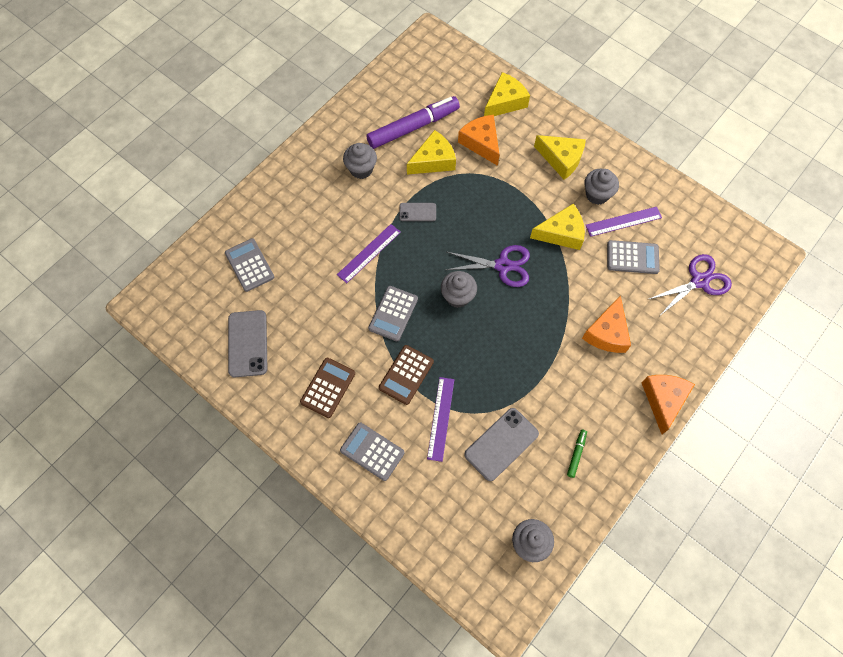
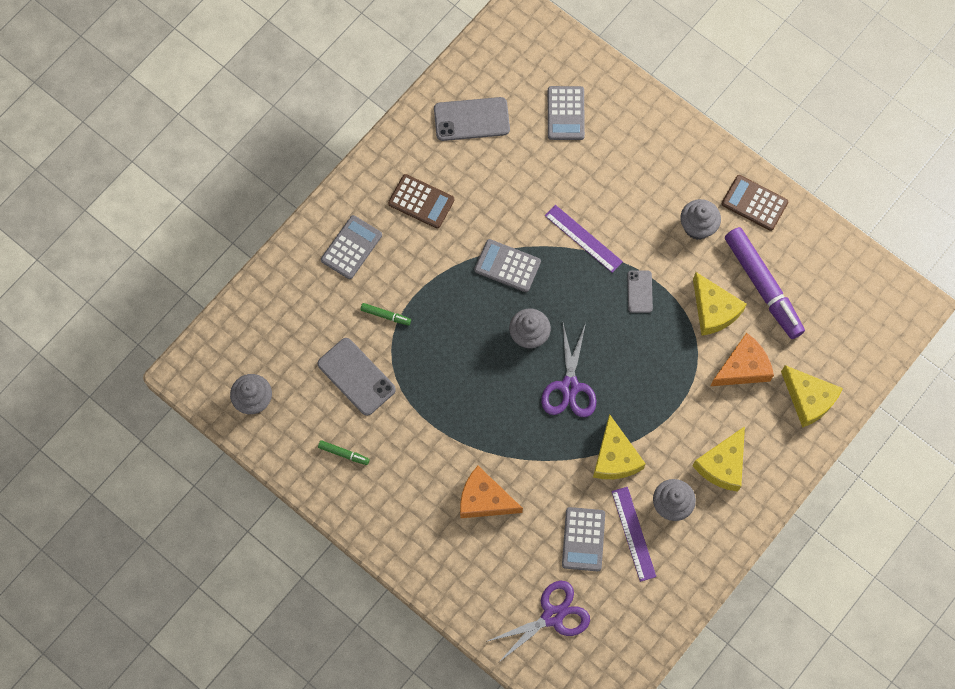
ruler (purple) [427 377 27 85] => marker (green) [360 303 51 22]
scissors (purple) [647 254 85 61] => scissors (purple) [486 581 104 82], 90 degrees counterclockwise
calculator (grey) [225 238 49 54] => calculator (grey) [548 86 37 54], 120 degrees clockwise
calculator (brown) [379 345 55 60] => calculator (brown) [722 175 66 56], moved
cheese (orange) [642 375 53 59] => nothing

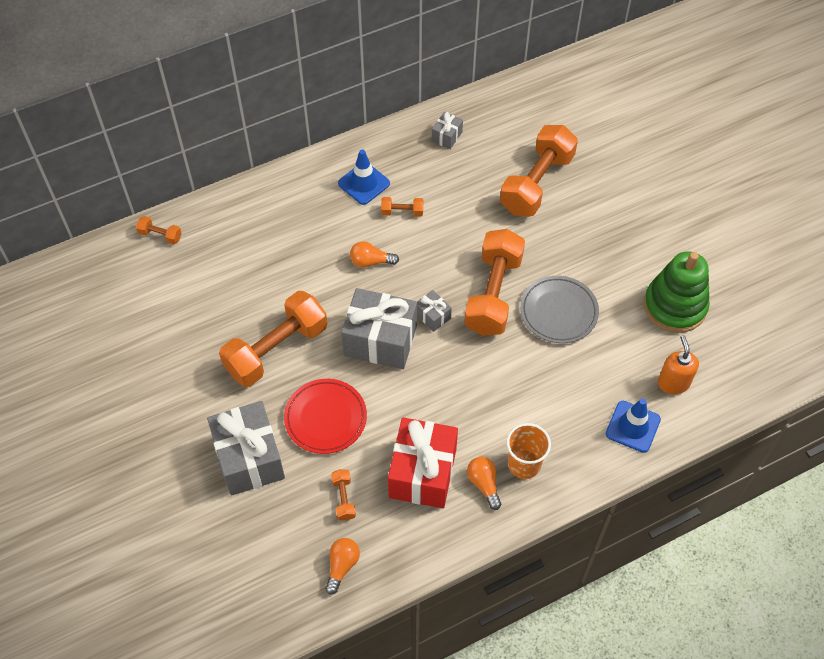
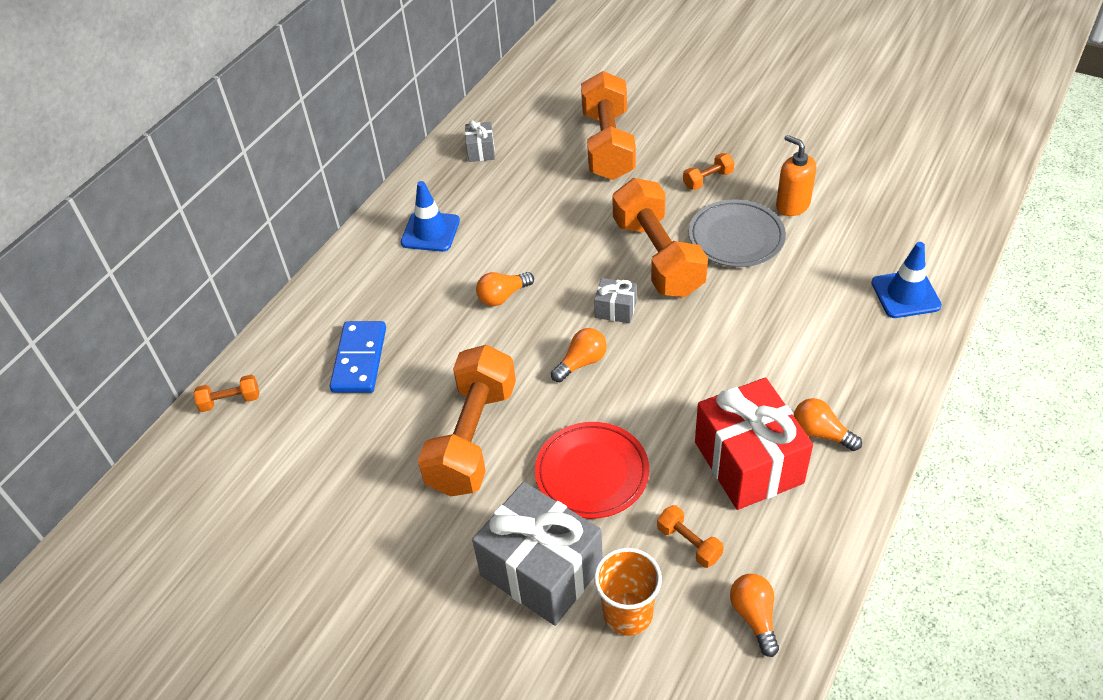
nothing => domino (blue) [330 321 56 72]
gift (grey) [341 288 76 81] => light bulb (orange) [551 328 56 54]
cup (orange) [506 423 45 56] => cup (orange) [594 548 68 88], moved
dumbbell (orange) [381 197 42 20] => dumbbell (orange) [683 153 51 37], moved
soap dispenser (orange) [658 335 41 59] => soap dispenser (orange) [776 135 40 81], moved
stacking toy (green) [644 251 66 82] => nothing

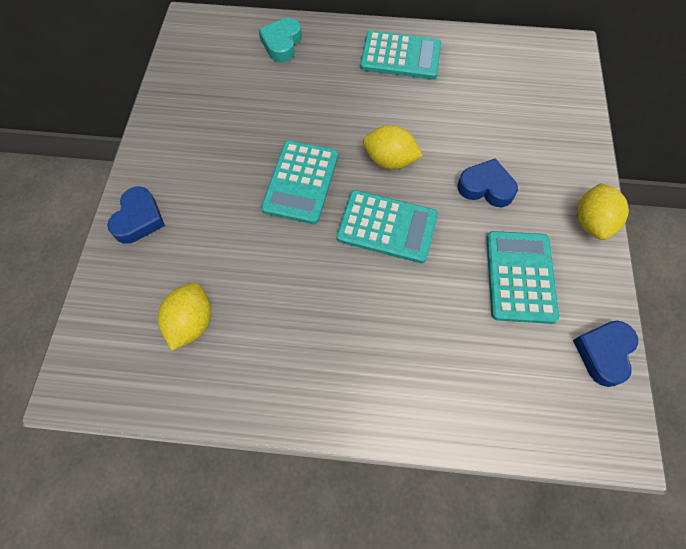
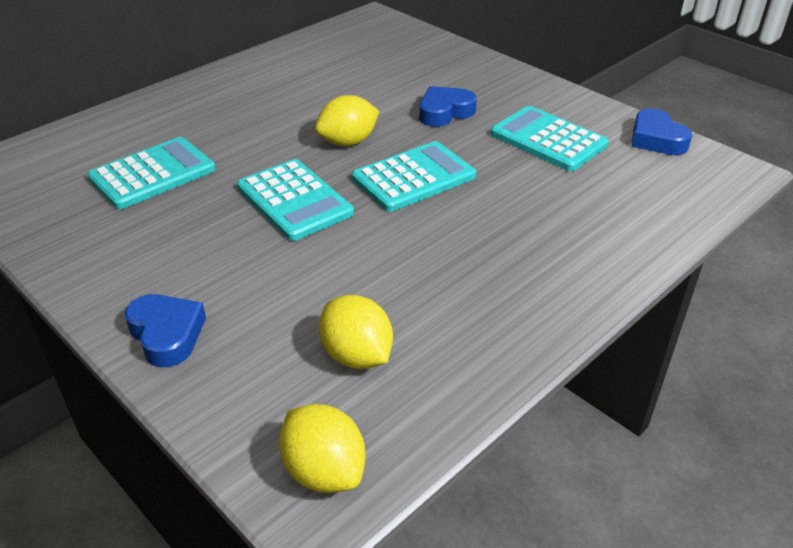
calculator (turquoise) [360 31 82 48] => calculator (turquoise) [87 137 128 72], moved
lemon (yellow) [577 183 52 57] => lemon (yellow) [279 404 86 89], moved
heart (turquoise) [259 18 43 44] => nothing

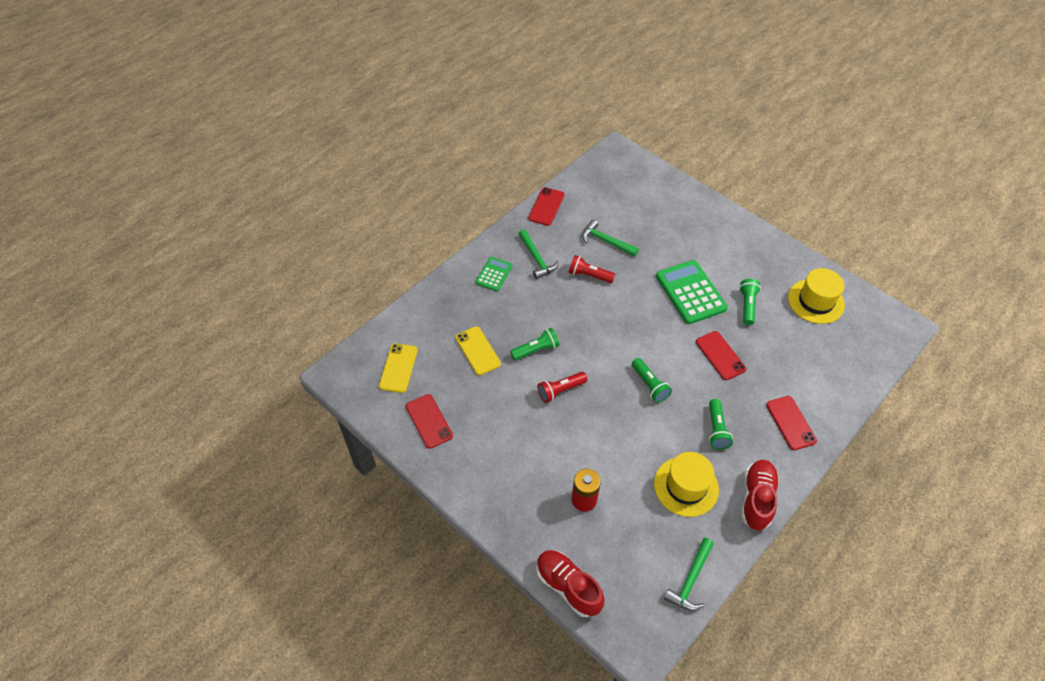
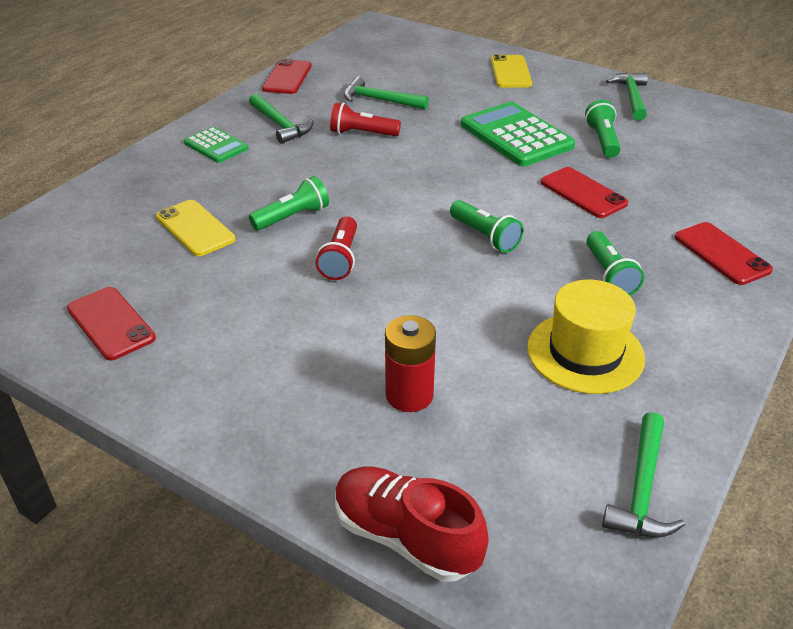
calculator (green) [475 257 38 34] => calculator (green) [184 127 64 36], 120 degrees clockwise
flashlight (red) [537 372 50 31] => flashlight (red) [316 216 41 64], 45 degrees counterclockwise
phone (yellow) [379 343 39 50] => phone (yellow) [491 54 41 34], moved
nothing => hammer (green) [606 73 42 48]
shoe (red) [742 460 37 70] => nothing
hat (yellow) [788 268 57 56] => nothing

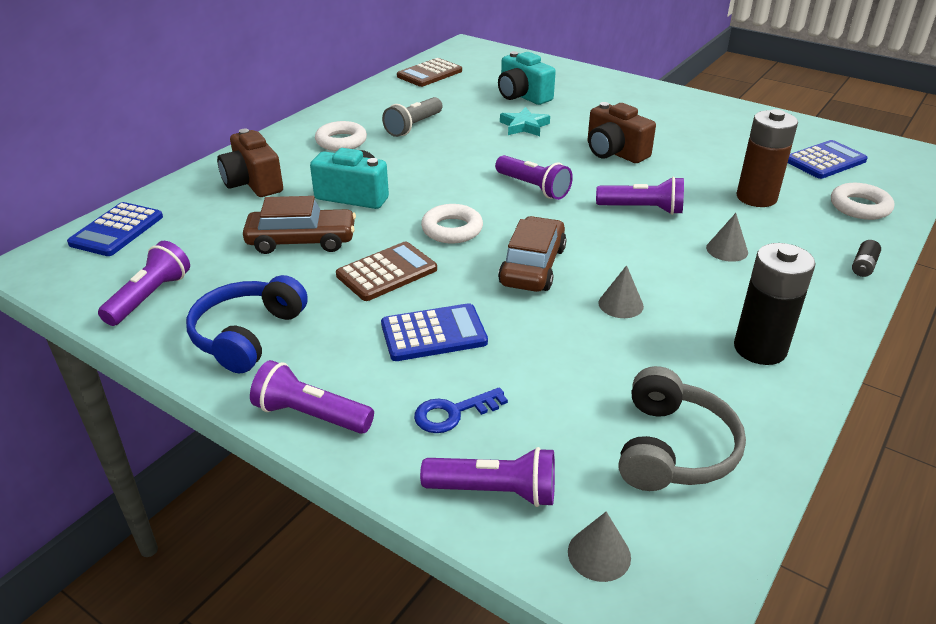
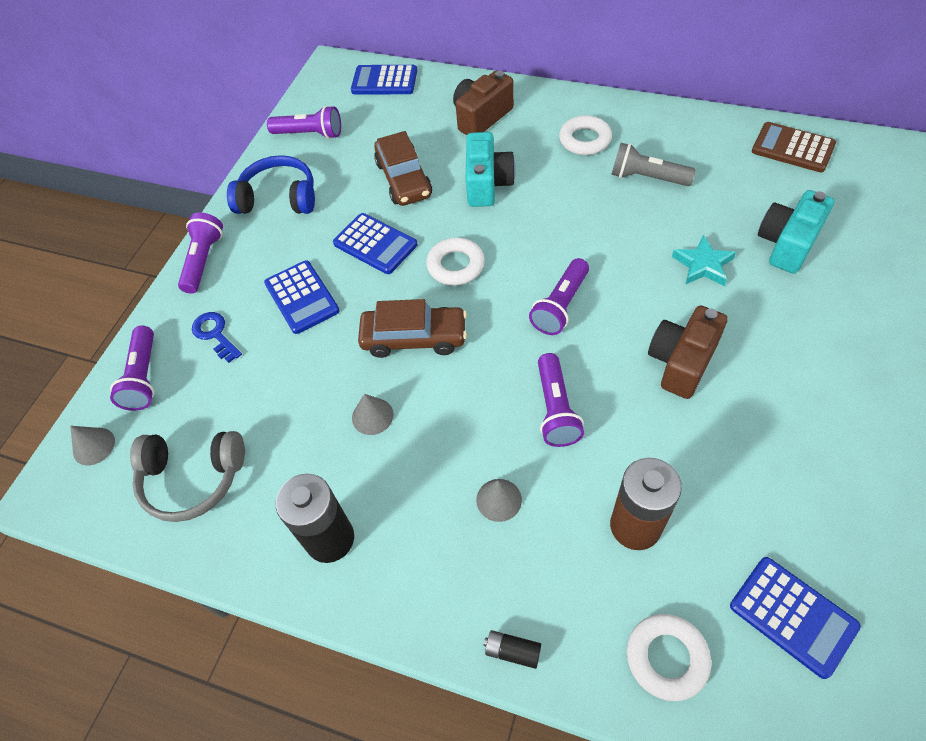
calculator (brown) [336 242 101 59] => calculator (blue) [333 213 84 61]

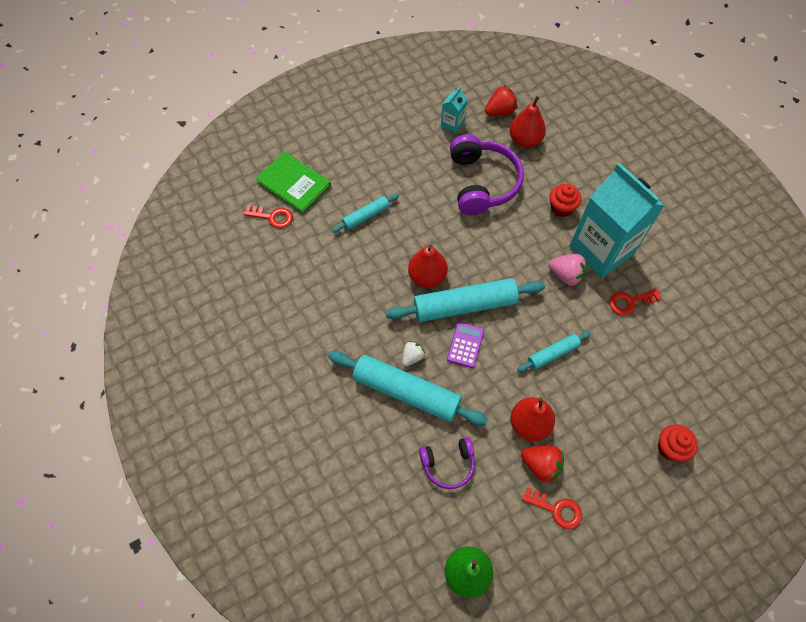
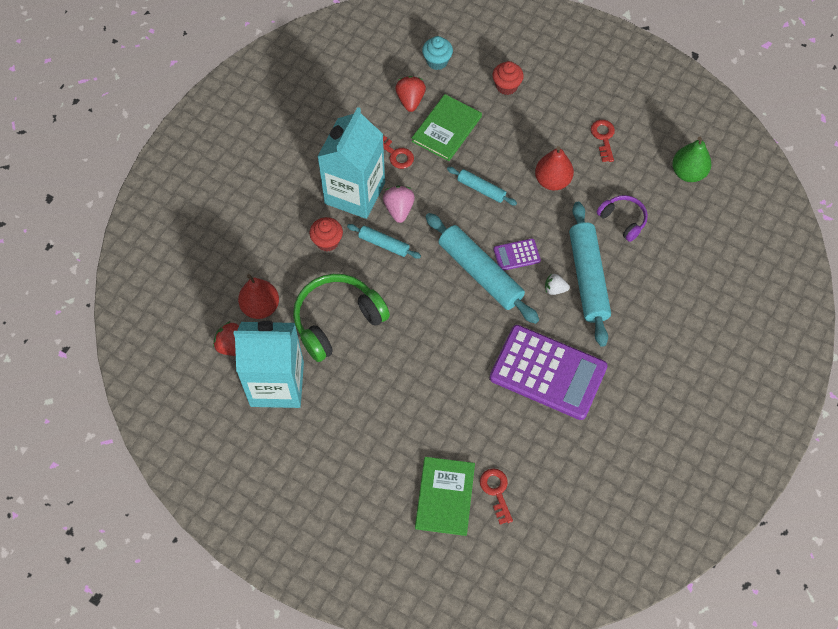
carton (turquoise) [441 87 26 47] => carton (turquoise) [234 321 70 87], x2.39
headphones (purple) [450 134 74 81] => headphones (green) [293 274 97 88]
rolling pin (turquoise) [332 194 67 39] => rolling pin (turquoise) [347 224 74 35], moved
strawberry (red) [521 446 43 37] => strawberry (red) [395 76 31 36], moved
nothing => book (green) [412 94 70 67]
nothing => cupcake (turquoise) [422 36 31 34]
nothing => calculator (purple) [490 325 118 95]
pear (red) [408 245 40 43] => nothing

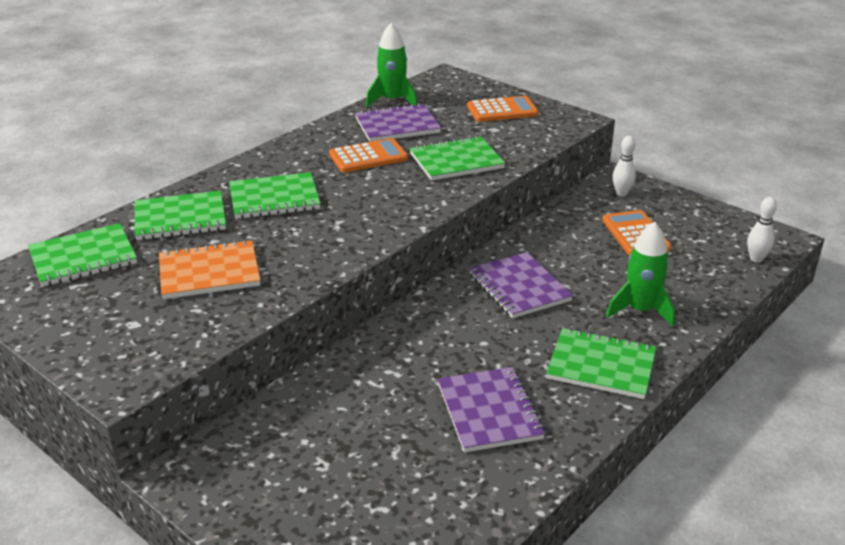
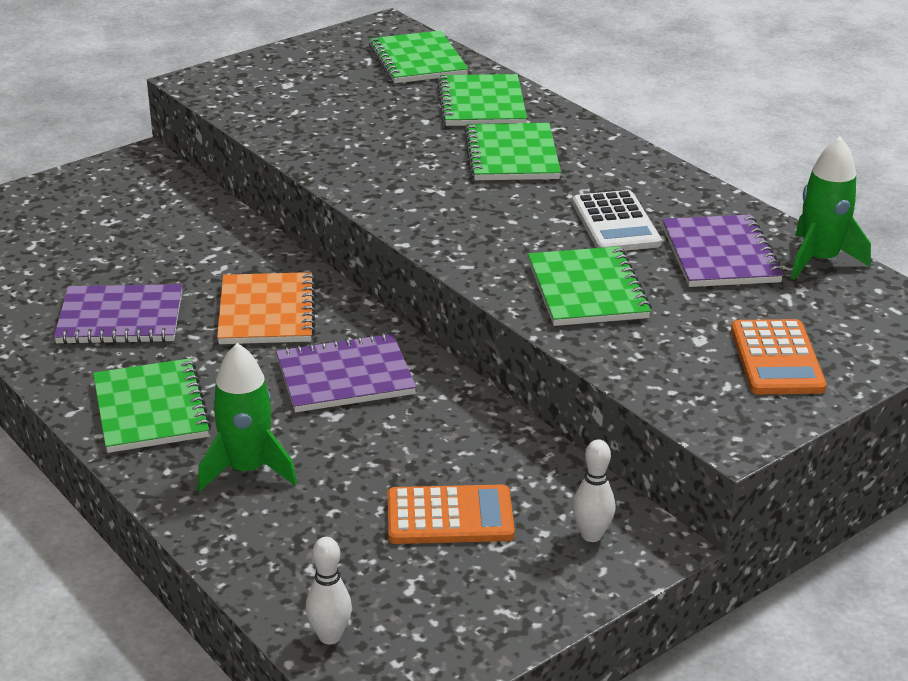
notebook (green) [546 328 110 71] => notebook (green) [93 358 118 95], 45 degrees counterclockwise
notebook (orange) [159 240 101 59] => notebook (orange) [217 272 99 72], moved
calculator (orange) [329 138 79 35] => calculator (white) [572 190 90 61]

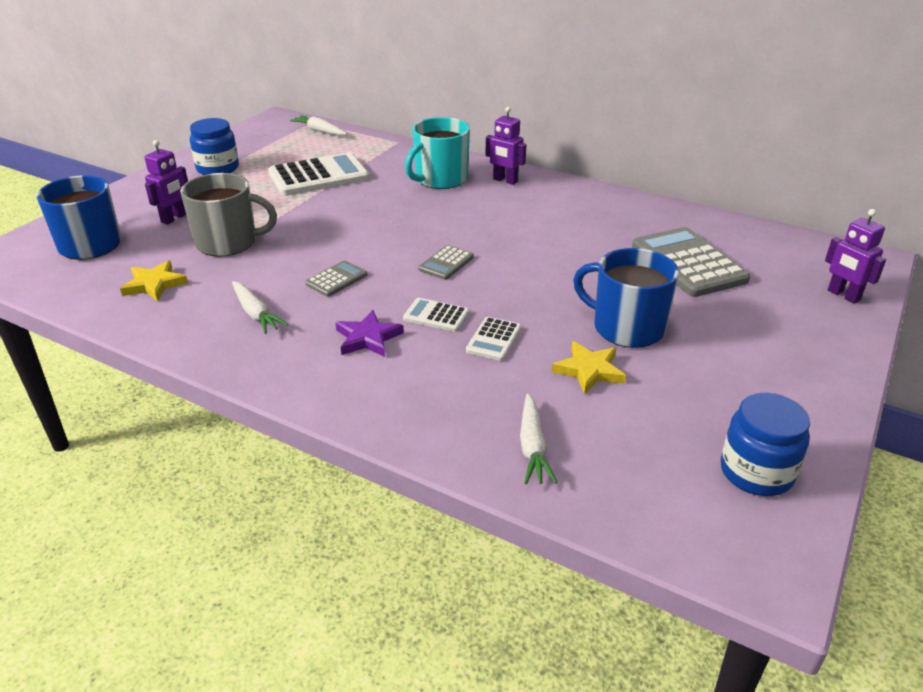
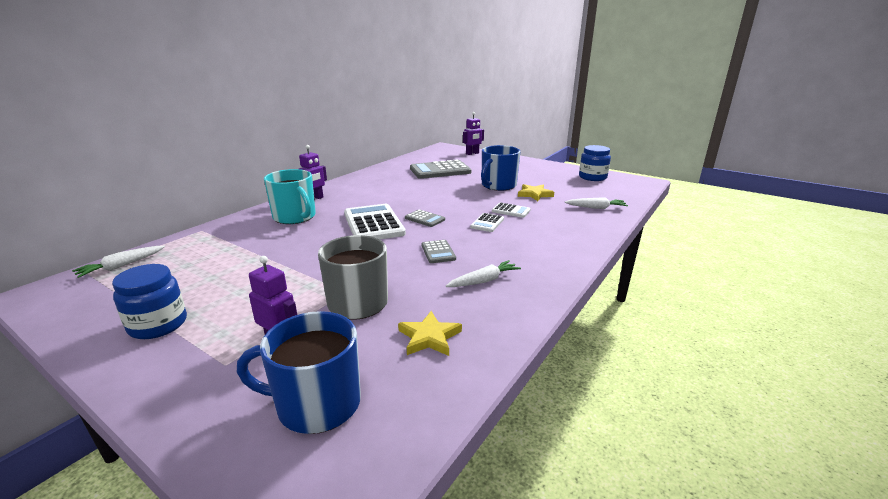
calculator (white) [268 152 101 44] => calculator (white) [344 204 62 35], moved
calculator (grey) [305 260 63 37] => calculator (grey) [421 240 35 23], 150 degrees counterclockwise
star (purple) [335 310 69 47] => nothing

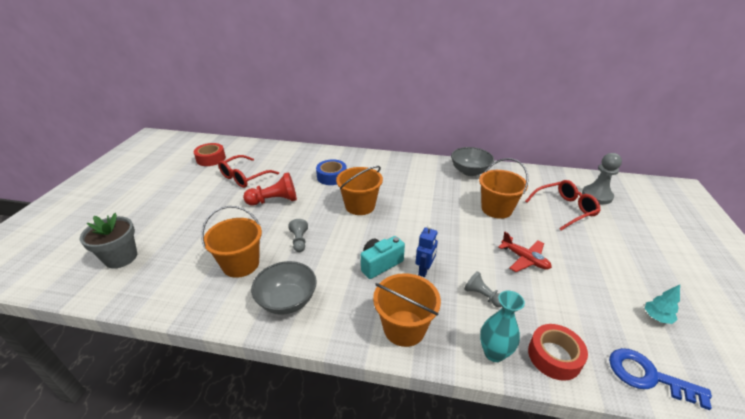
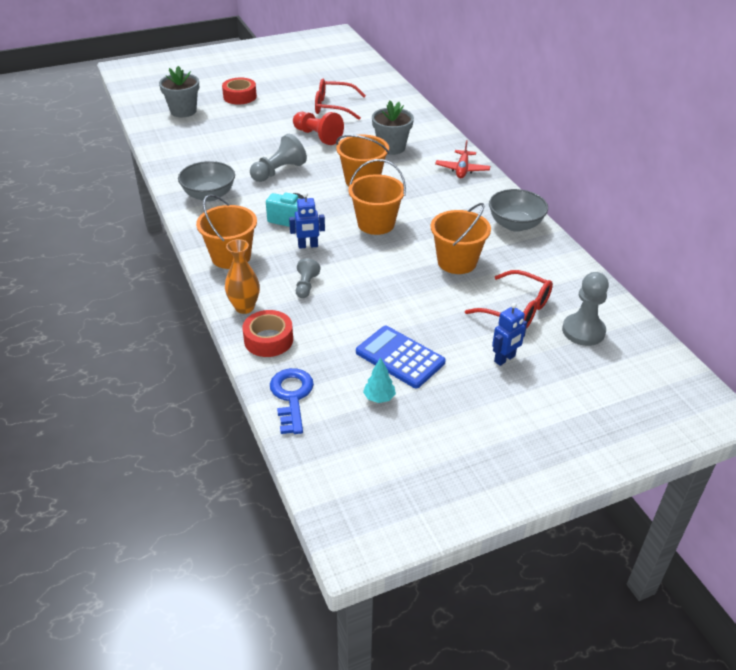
tape (red) [194 143 32 23] => tape (red) [222 77 35 28], moved
vase (turquoise) [480 291 45 71] => vase (orange) [225 239 35 75]
pawn (grey) [289 219 19 33] => pawn (grey) [250 134 57 48], x1.68
bucket (orange) [201 206 61 72] => bucket (orange) [349 159 57 76], moved
nothing => calculator (blue) [356 326 90 62]
tape (blue) [316 159 31 26] => flower pot (grey) [372 101 42 54]
plane (red) [498 232 54 40] => plane (red) [435 140 55 38], moved
nothing => robot (blue) [492 303 35 63]

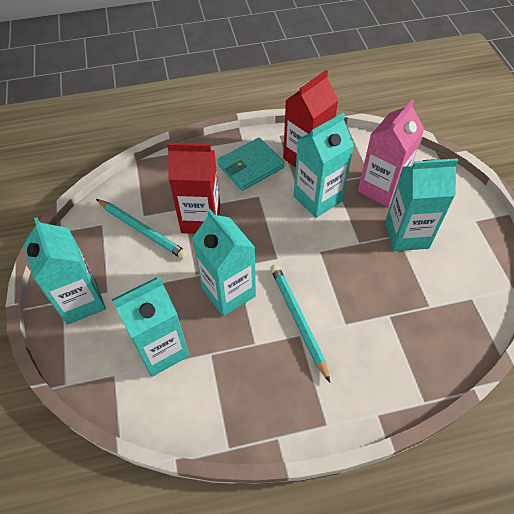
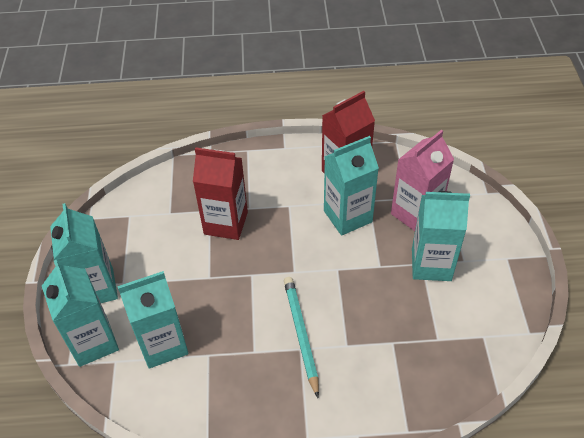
carton (turquoise) [192 209 64 107] => carton (turquoise) [42 260 77 107], moved
pencil (turquoise) [96 199 92 61] => nothing
wallet (turquoise) [217 138 68 53] => nothing

